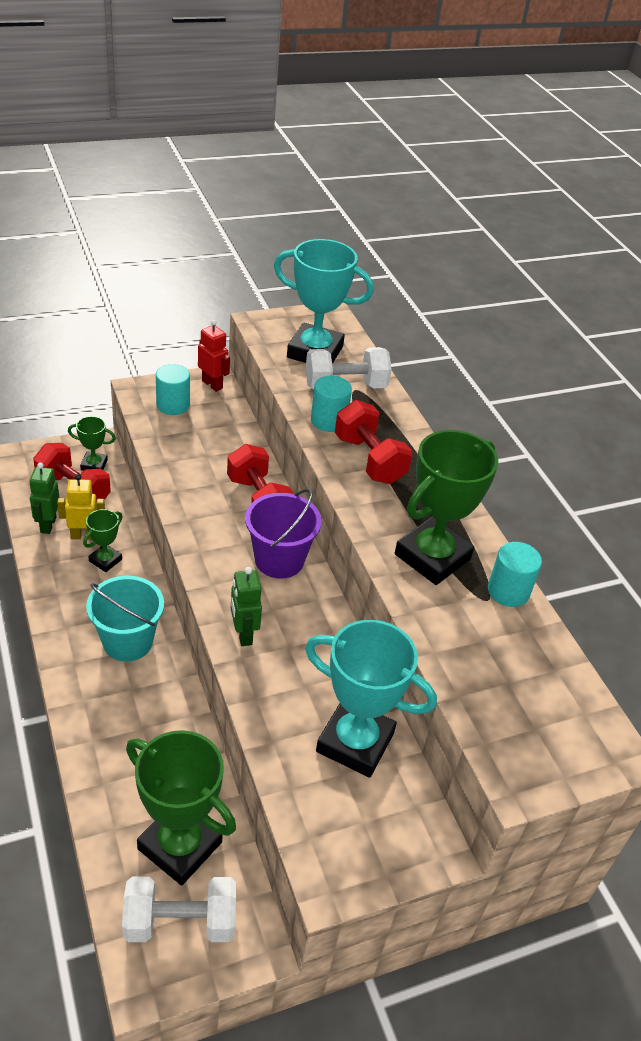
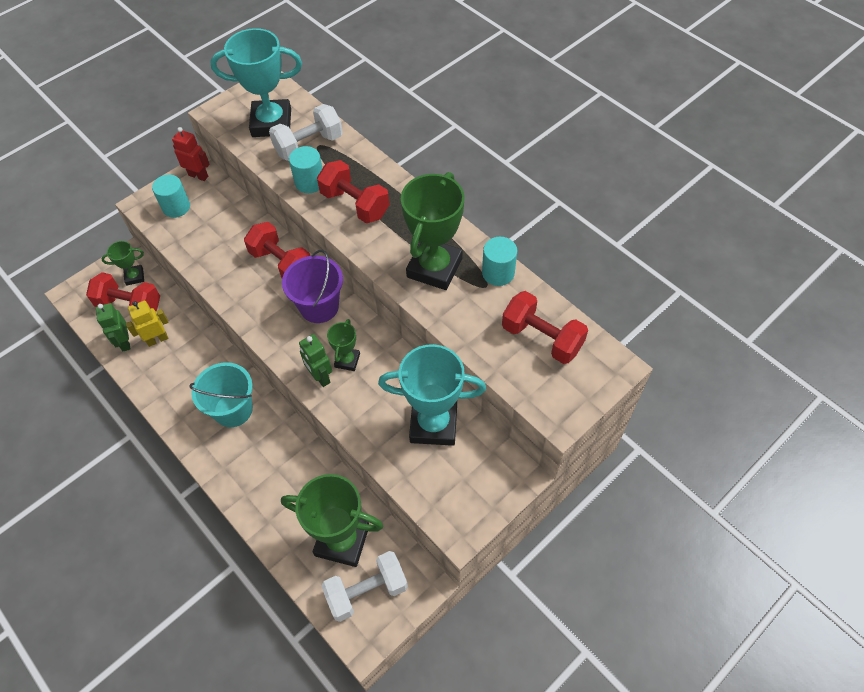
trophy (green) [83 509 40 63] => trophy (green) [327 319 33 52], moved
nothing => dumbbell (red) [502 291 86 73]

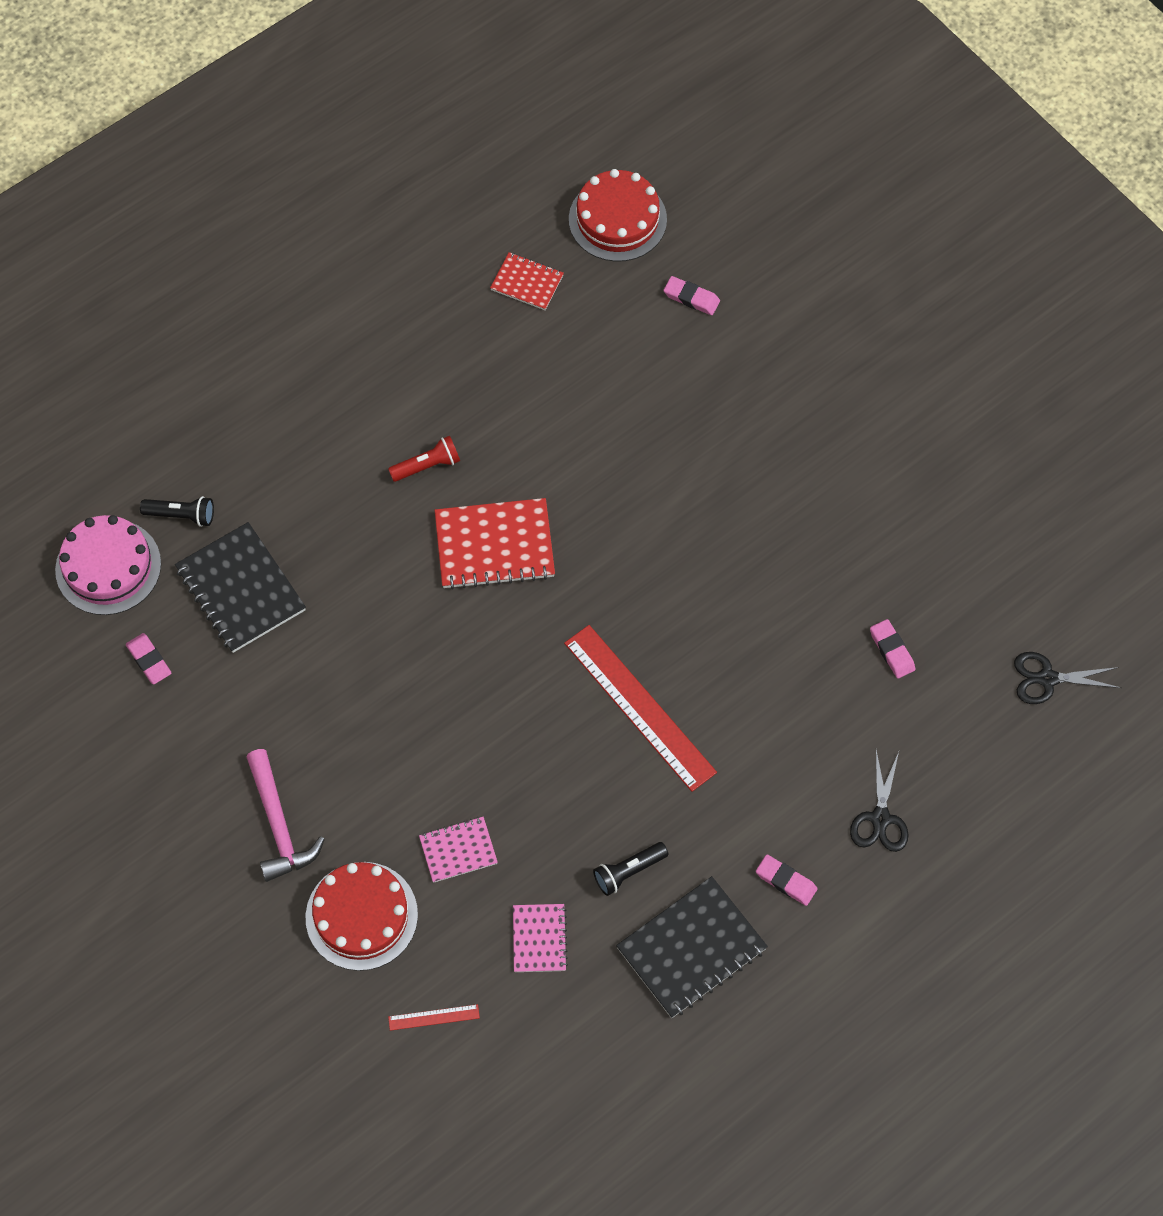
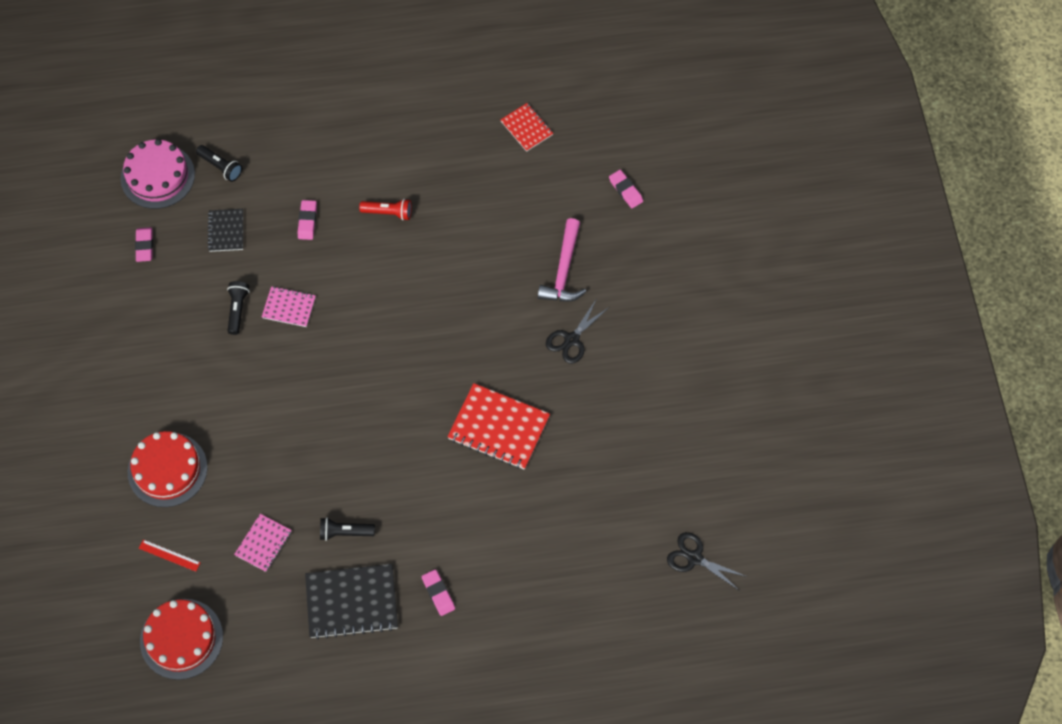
cake (red) [569 169 98 93] => cake (red) [140 599 83 81], moved
notebook (black) [175 522 131 131] => notebook (black) [207 209 36 43], x0.57
nothing => flashlight (black) [227 281 23 54]
notebook (pink) [419 817 79 66] => notebook (pink) [262 286 54 41], moved
eraser (pink) [870 619 45 60] => eraser (pink) [298 200 19 40], moved
notebook (red) [435 498 120 92] => notebook (red) [447 383 103 87], moved
hammer (pink) [246 749 79 133] => hammer (pink) [538 218 48 83], moved
scissors (black) [850 750 59 102] => scissors (black) [546 300 63 64], moved
ruler (red) [564 625 153 167] => nothing

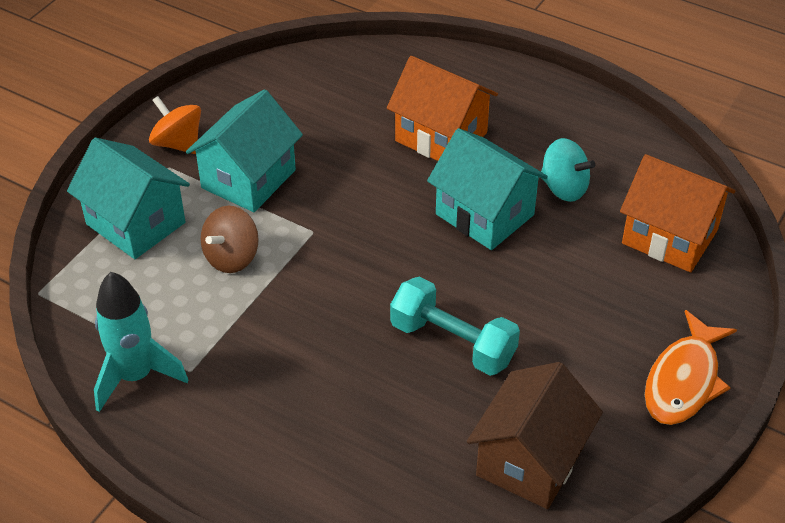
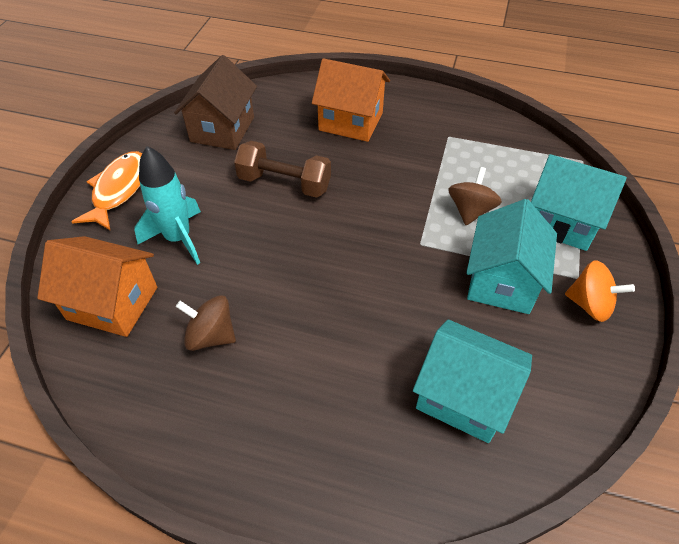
rocket (turquoise) [94 272 94 140] => rocket (turquoise) [134 146 67 119], moved
spinning top (turquoise) [541 138 54 64] => spinning top (brown) [176 295 60 56]
dumbbell (turquoise) [390 277 130 99] => dumbbell (brown) [234 141 97 57]
house (orange) [387 56 111 105] => house (orange) [312 58 78 84], moved
house (turquoise) [427 128 121 122] => house (turquoise) [413 320 119 123], moved

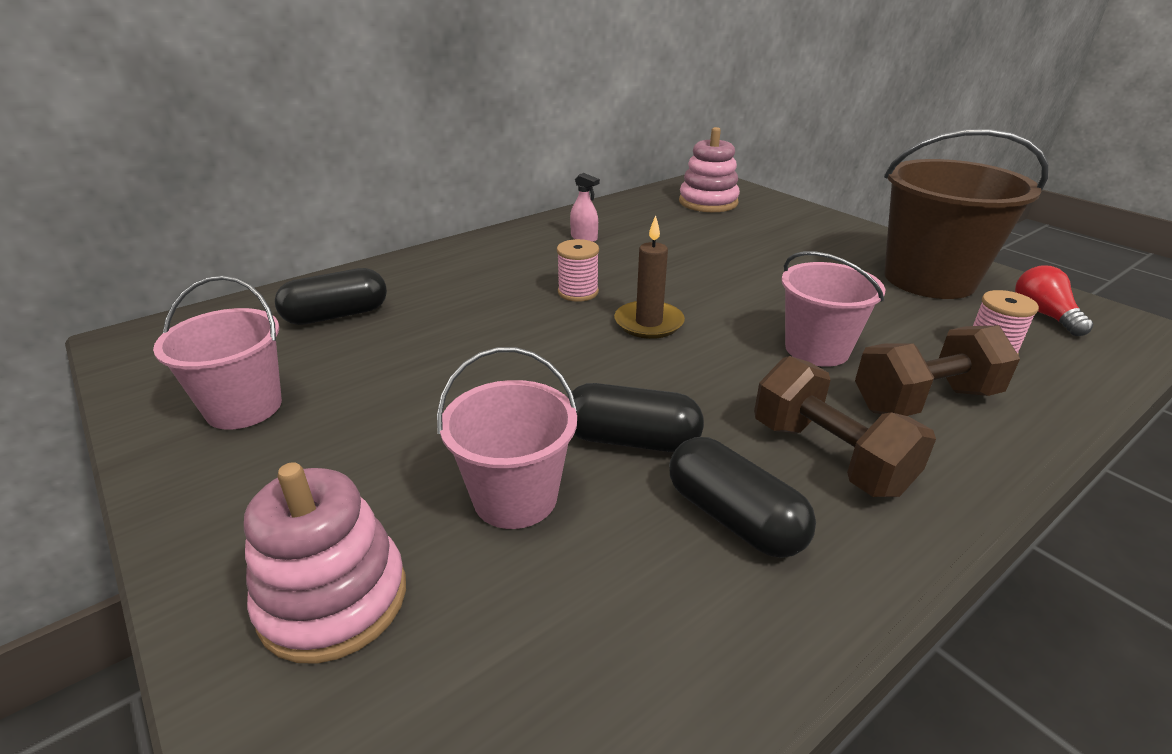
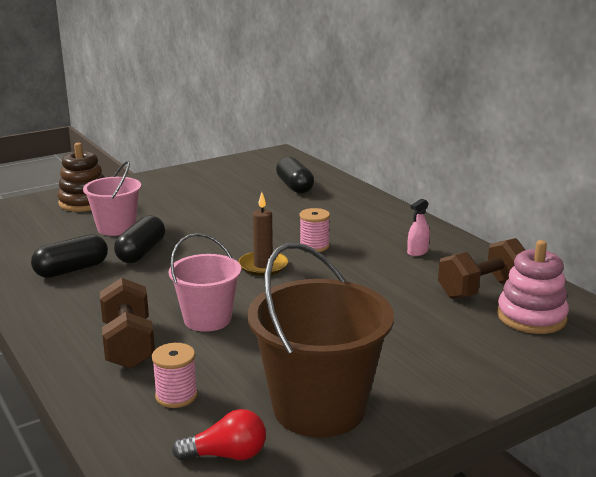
stacking toy (pink) [244 462 162 202] => stacking toy (brown) [57 143 48 69]
dumbbell (brown) [754 356 182 141] => dumbbell (brown) [438 238 87 61], moved
bucket (pink) [153 275 129 155] => nothing

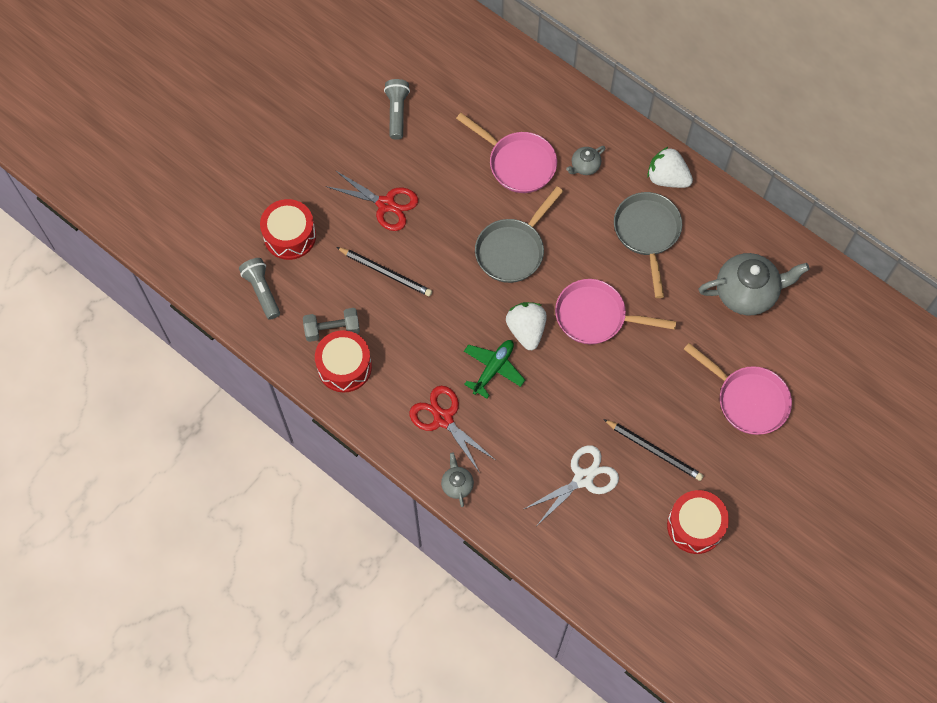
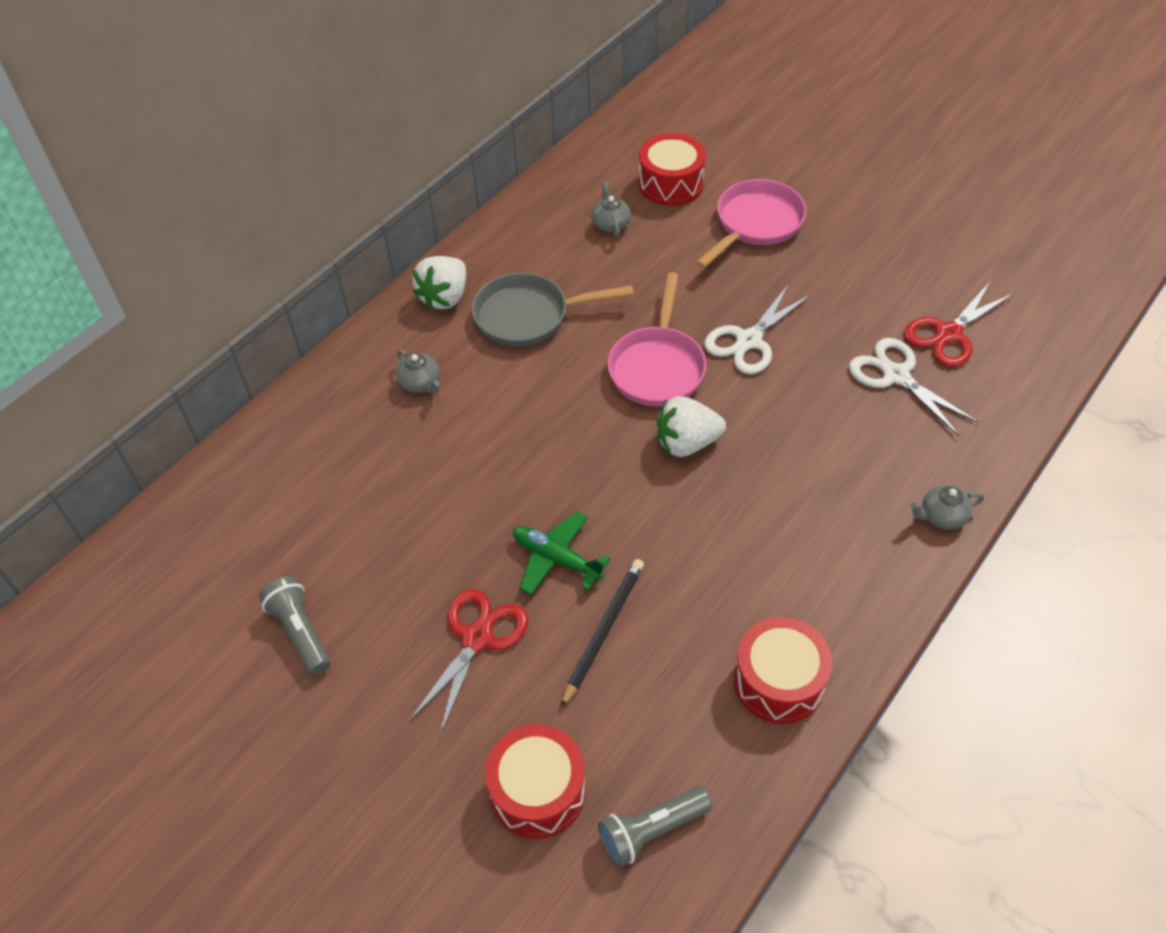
flashlight (grey) [384 79 26 61] => flashlight (grey) [259 576 72 99], 60 degrees clockwise
plane (green) [464 340 61 59] => plane (green) [513 511 98 84], moved
teapot (grey) [699 253 111 63] => teapot (grey) [592 181 39 56], x0.48
drum (red) [667 490 62 64] => drum (red) [639 133 67 73], moved
nothing => scissors (white) [704 284 108 90]
scissors (red) [410 386 85 87] => scissors (red) [904 281 110 86], moved
dumbbell (grey) [303 308 57 34] => nothing
pan (pink) [456 113 101 80] => nothing
pan (grey) [475 186 88 97] => nothing
pencil (black) [603 419 101 62] => nothing

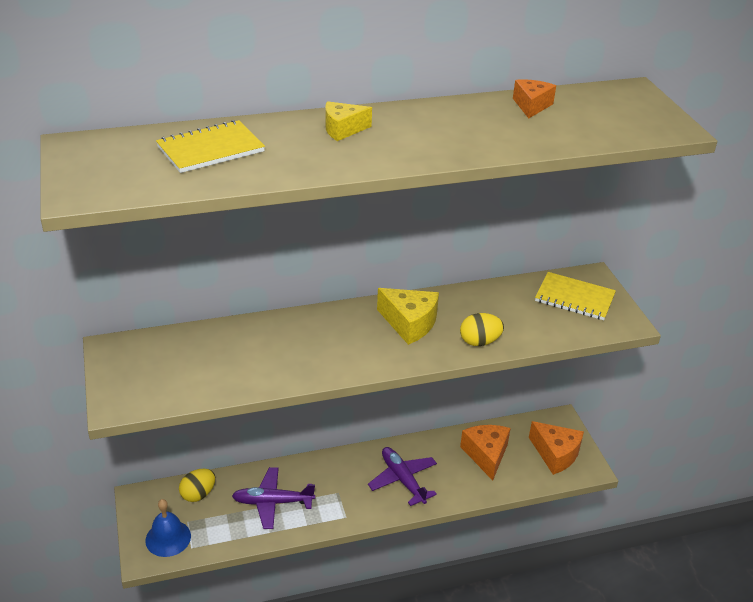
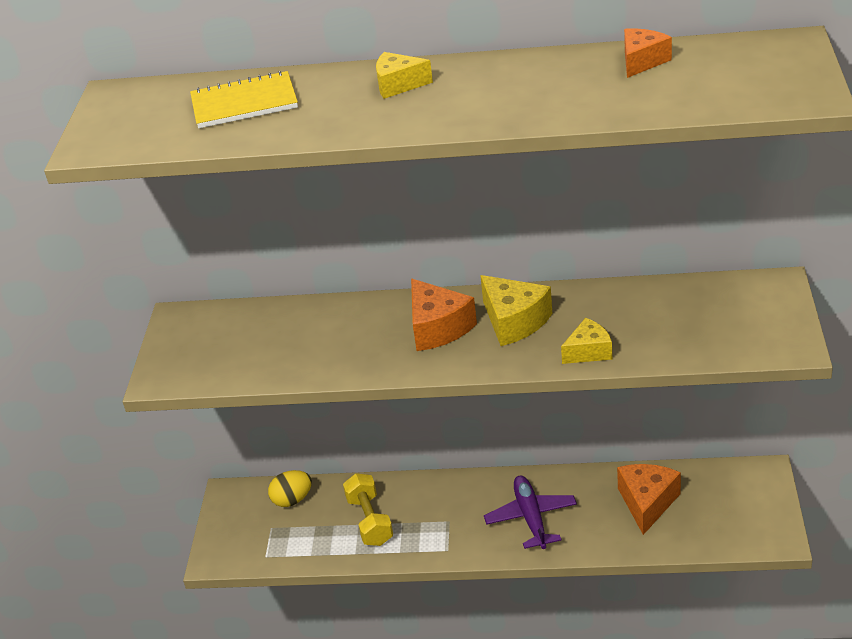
plane (purple) [232 467 83 62] => dumbbell (yellow) [343 473 50 73]
cheese (orange) [529 421 55 54] => cheese (orange) [411 278 66 73], moved
egg (yellow) [460 313 44 33] => cheese (yellow) [561 318 51 46]
bell (blue) [145 499 46 58] => nothing
notebook (yellow) [535 272 81 48] => nothing

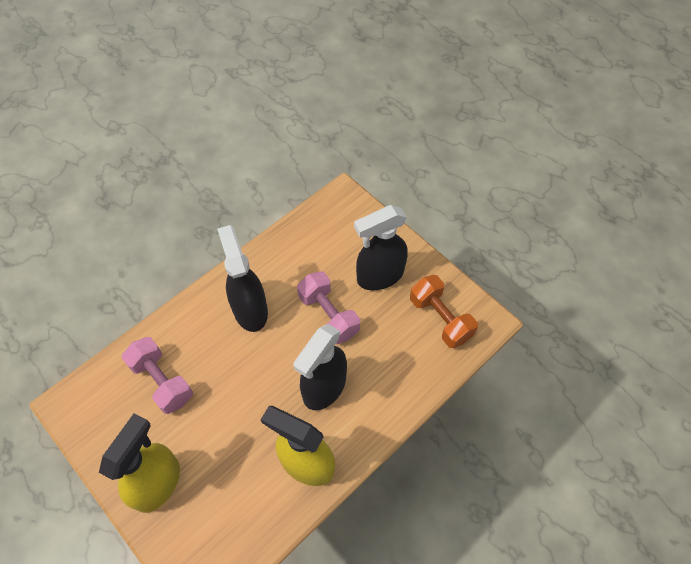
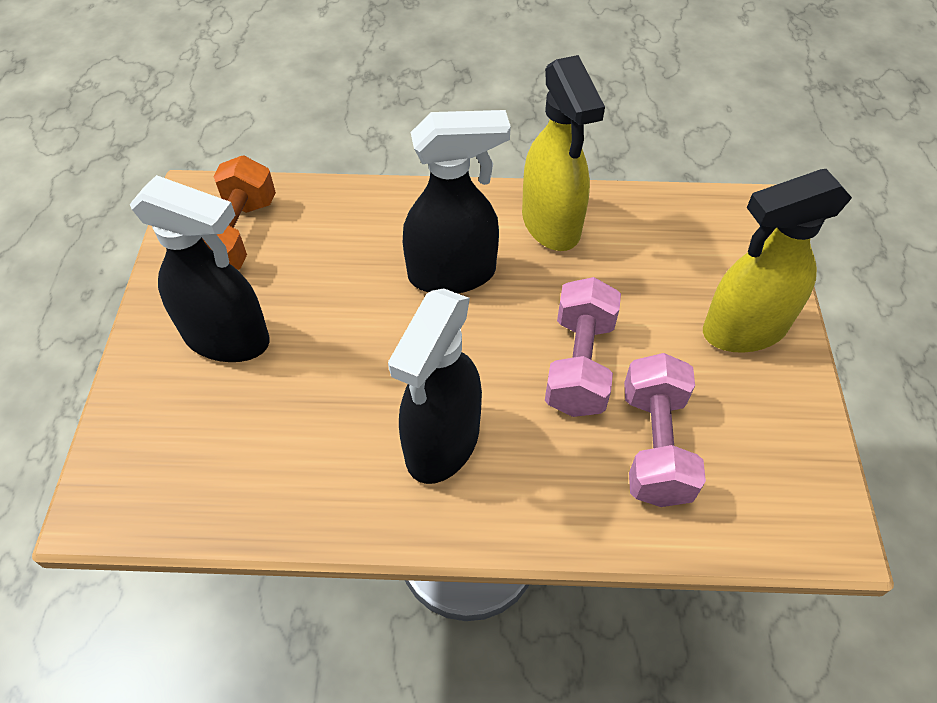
dumbbell (pink) [297 271 63 74] => dumbbell (pink) [545 277 76 140], moved

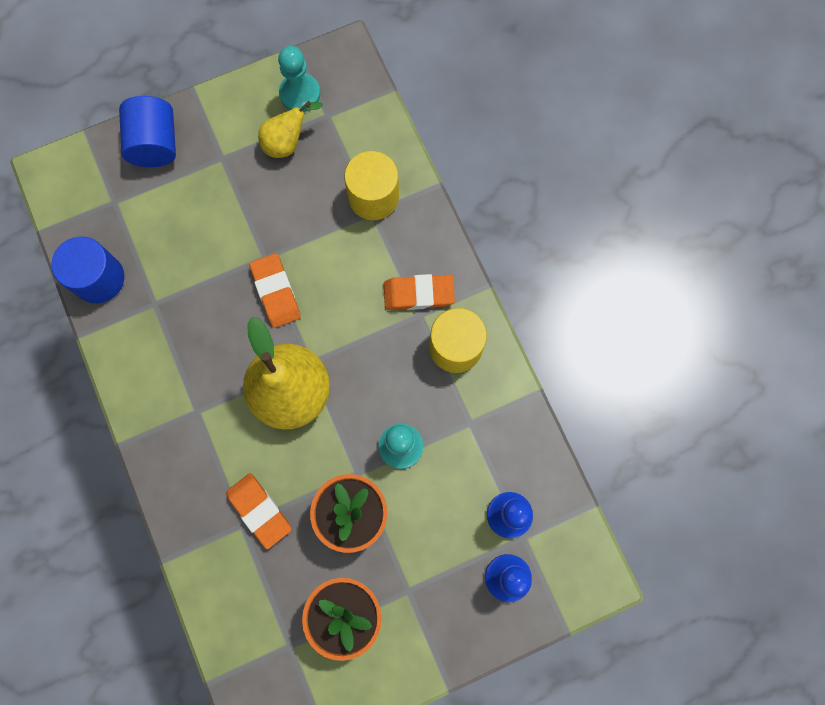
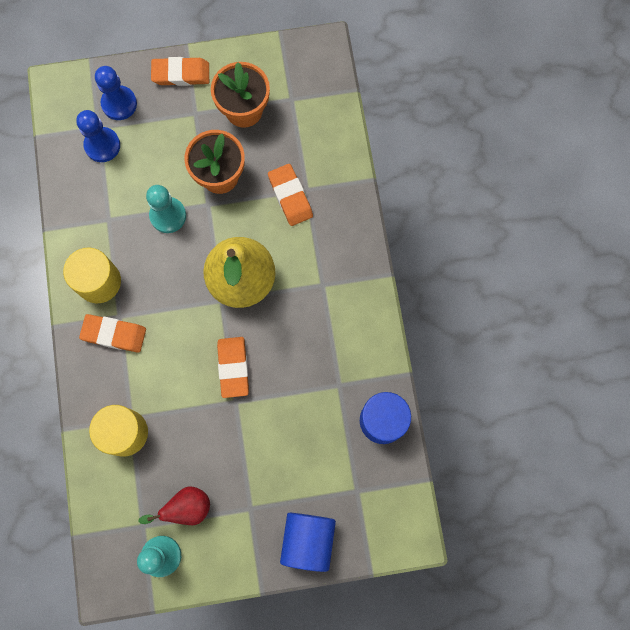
pear (yellow) [258 101 65 57] => pear (red) [138 486 72 39]
nothing => eraser (orange) [151 57 58 29]

